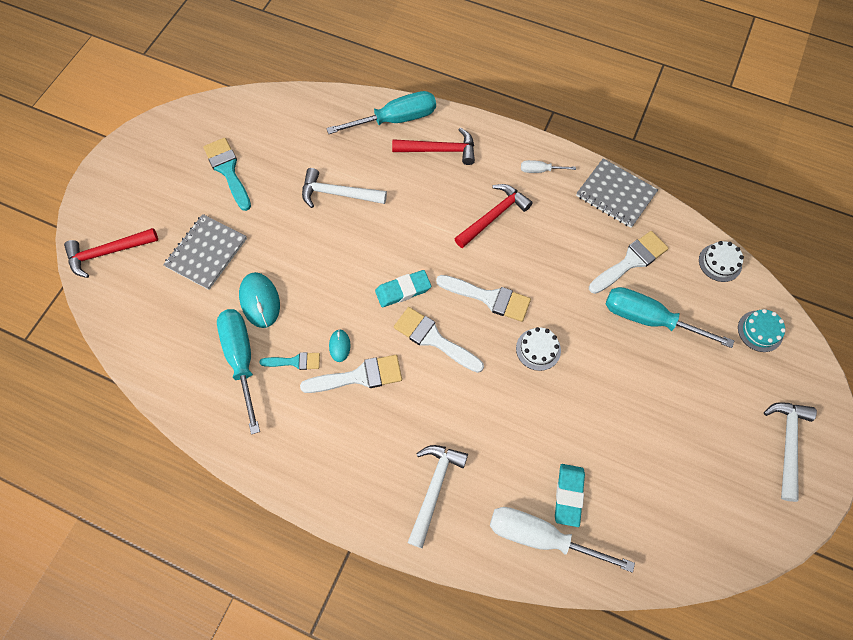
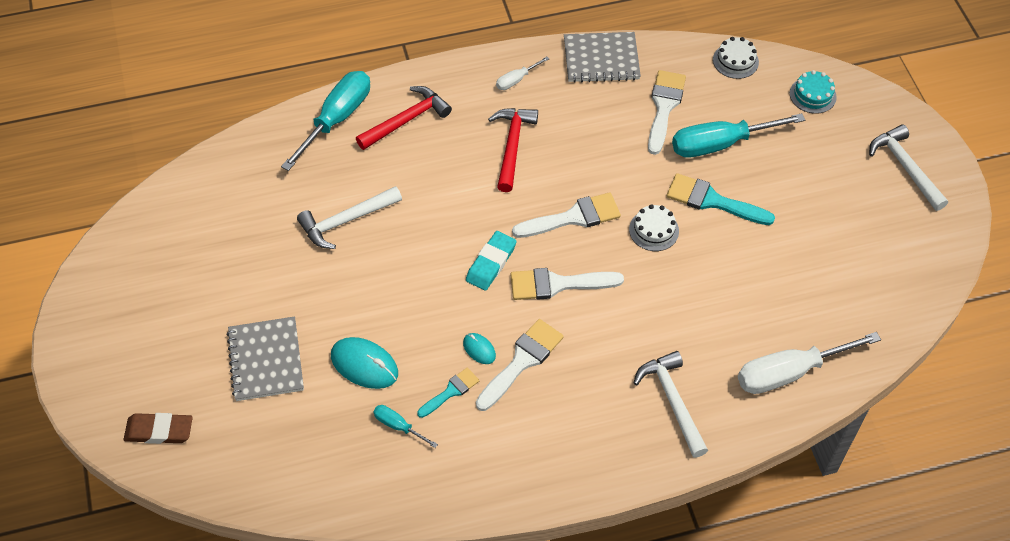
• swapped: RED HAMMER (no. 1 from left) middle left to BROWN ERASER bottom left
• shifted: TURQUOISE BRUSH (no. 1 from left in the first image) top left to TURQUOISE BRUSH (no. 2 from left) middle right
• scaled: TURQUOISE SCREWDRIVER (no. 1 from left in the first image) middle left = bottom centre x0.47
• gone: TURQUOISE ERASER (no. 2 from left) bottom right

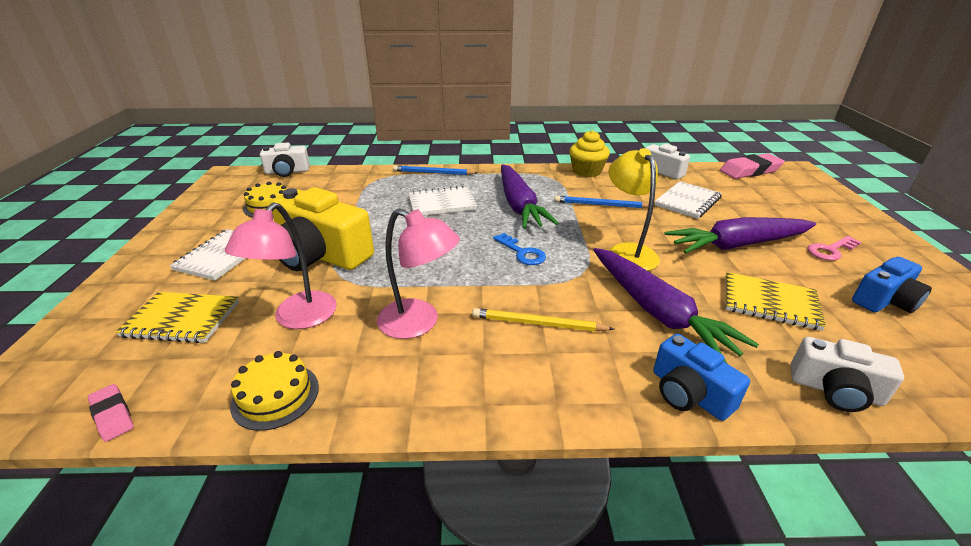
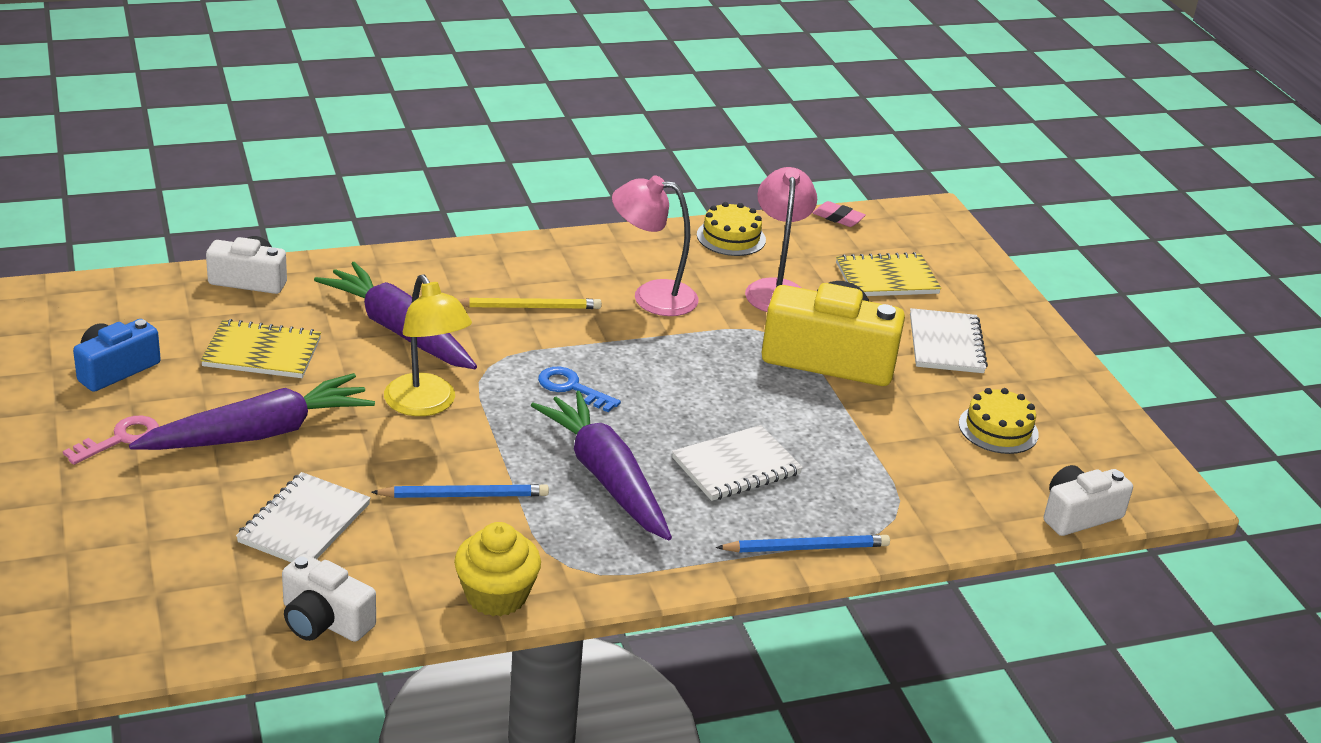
• gone: BLUE CAMERA (no. 1 from left) bottom right
• gone: PINK ERASER (no. 2 from left) top right

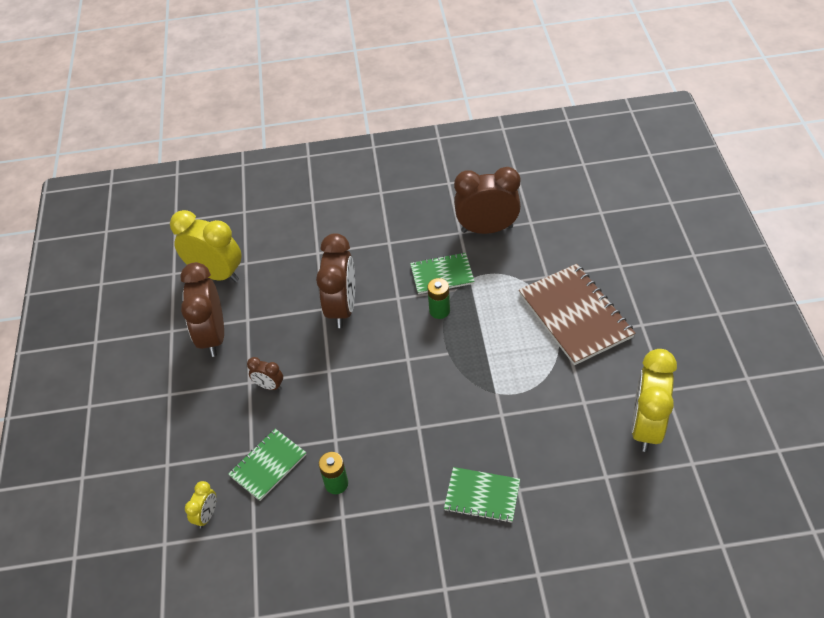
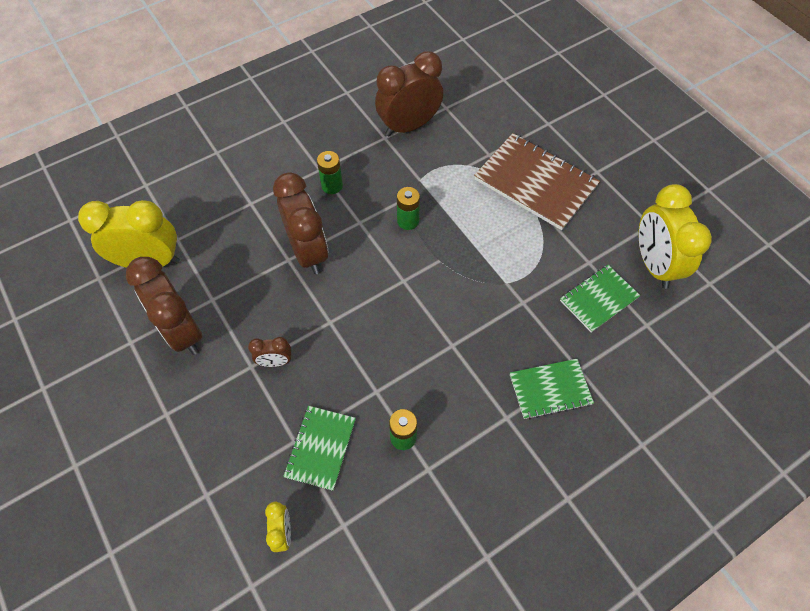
• shifted: GREEN NOTEBOOK (no. 2 from left in the first image) centre to GREEN NOTEBOOK (no. 3 from left) middle right
• new: GREEN BATTERY (no. 1 from left) top centre

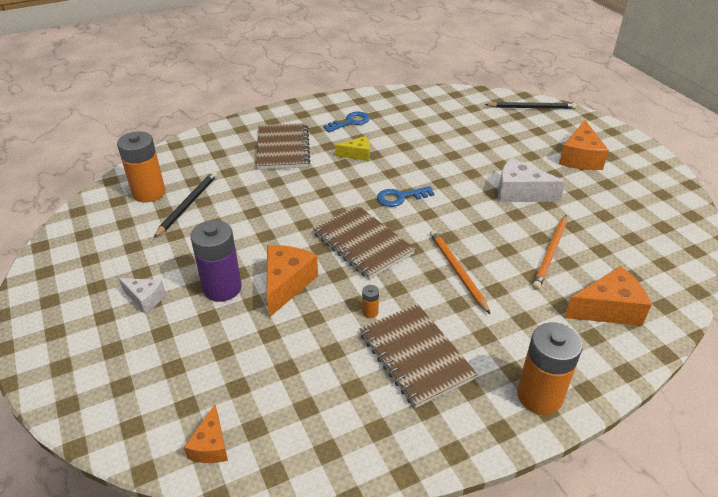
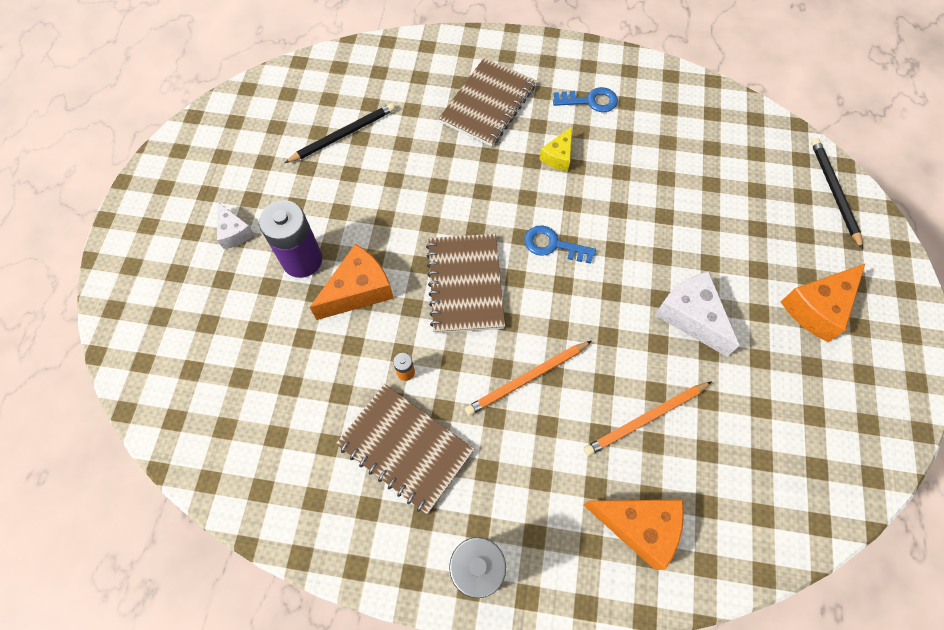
• gone: ORANGE BATTERY (no. 1 from left) middle left
• gone: ORANGE CHEESE (no. 1 from left) bottom left
• rotated: YELLOW CHEESE top centre = top centre 90 degrees clockwise
• rotated: BROWN NOTEBOOK (no. 3 from left in the first image) bottom centre = bottom centre 60 degrees counterclockwise
• rotated: ORANGE PENCIL (no. 1 from left) centre = centre 135 degrees counterclockwise
• rotated: BLACK PENCIL (no. 2 from left) top right = top right 135 degrees counterclockwise

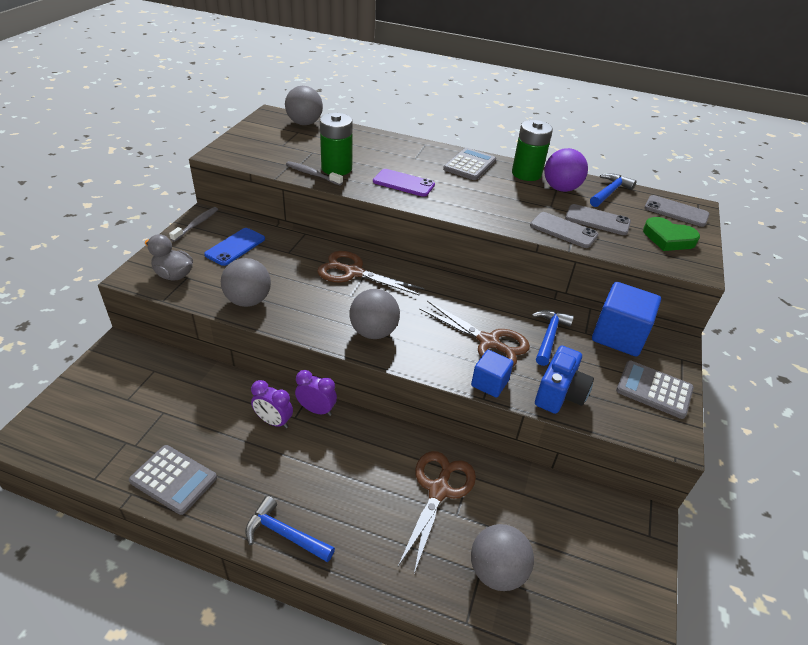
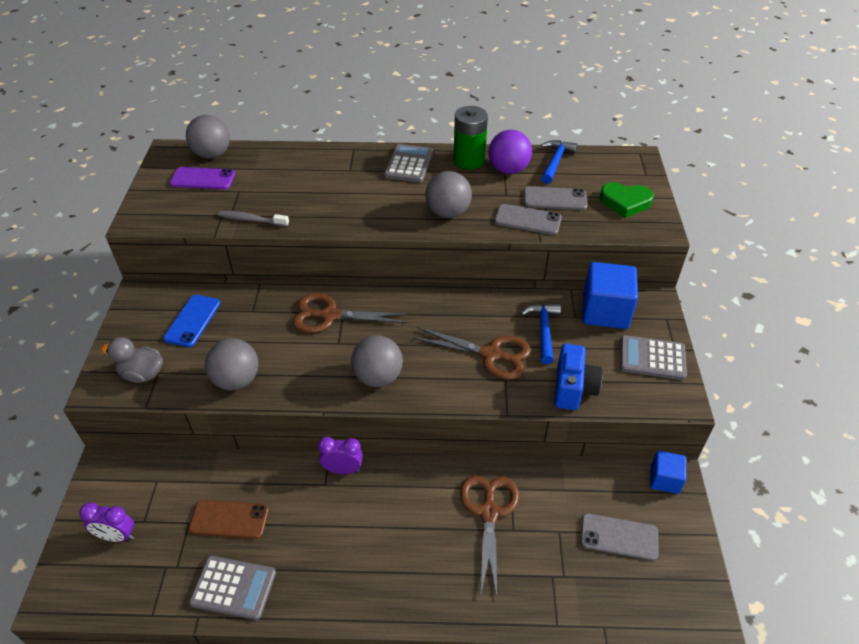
• gone: GREY TOOTHBRUSH (no. 1 from left) middle left
• gone: BLUE HAMMER (no. 1 from left) bottom centre
• shifted: PURPLE CLOCK (no. 1 from left) centre to bottom left
• gone: GREEN BATTERY (no. 1 from left) top centre
• shifted: PURPLE PHONE top centre to top left
• shifted: BLUE CUBE (no. 1 from left in the first image) centre to BLUE CUBE (no. 2 from left) bottom right
• shifted: GREY BALL (no. 4 from left) bottom centre to top centre
• shifted: GREY PHONE (no. 3 from left) top right to bottom right
• new: BROWN PHONE bottom left

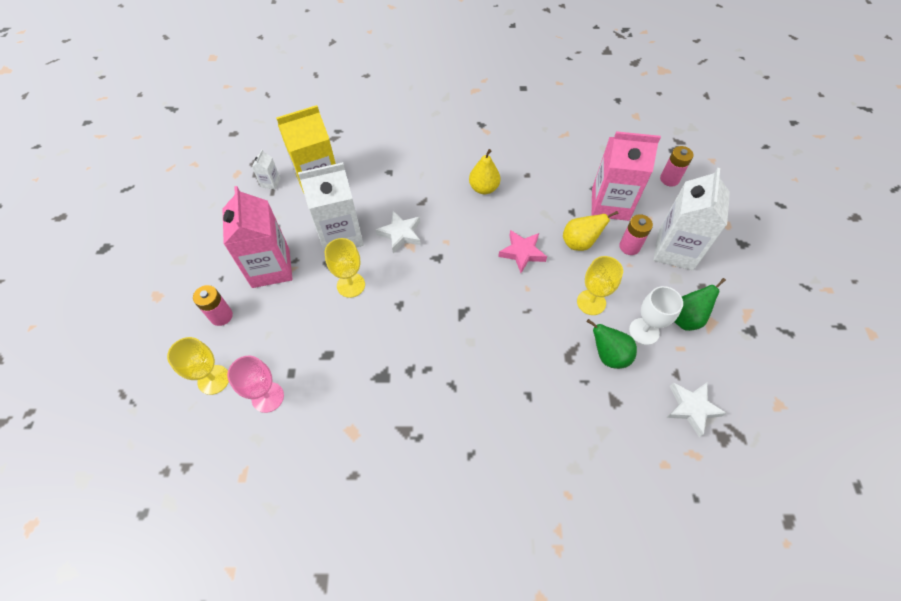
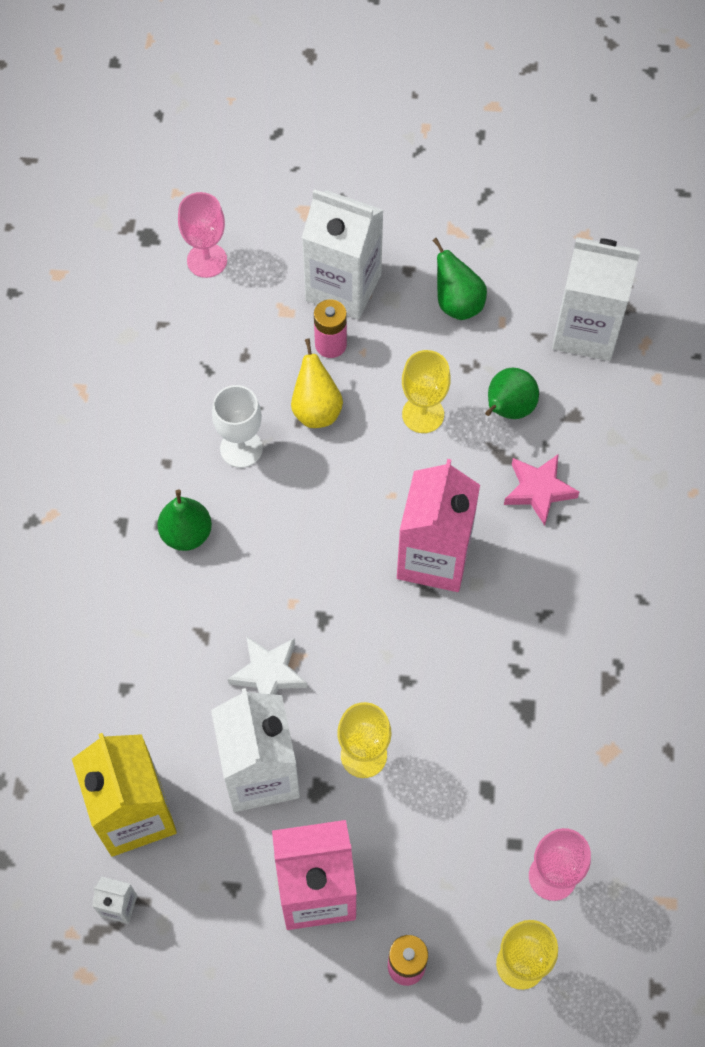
• repainted: YELLOW PEAR (no. 1 from left) top centre to GREEN PEAR (no. 1 from left) middle left
• shifted: PINK STAR centre to middle right
• shifted: PINK CARTON (no. 2 from left) top right to centre
• shifted: WHITE GOBLET middle right to centre
• swapped: PINK BATTERY (no. 3 from left) top right to PINK GOBLET (no. 1 from left) top left
• swapped: WHITE STAR (no. 2 from left) bottom right to WHITE CARTON (no. 4 from left) top right

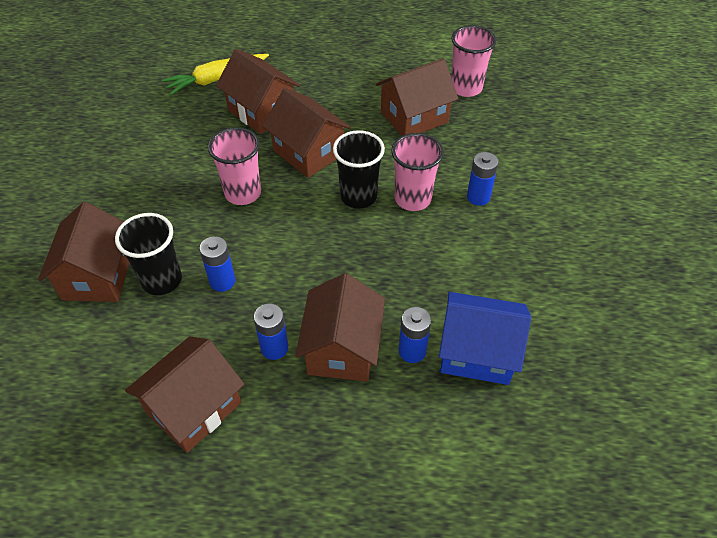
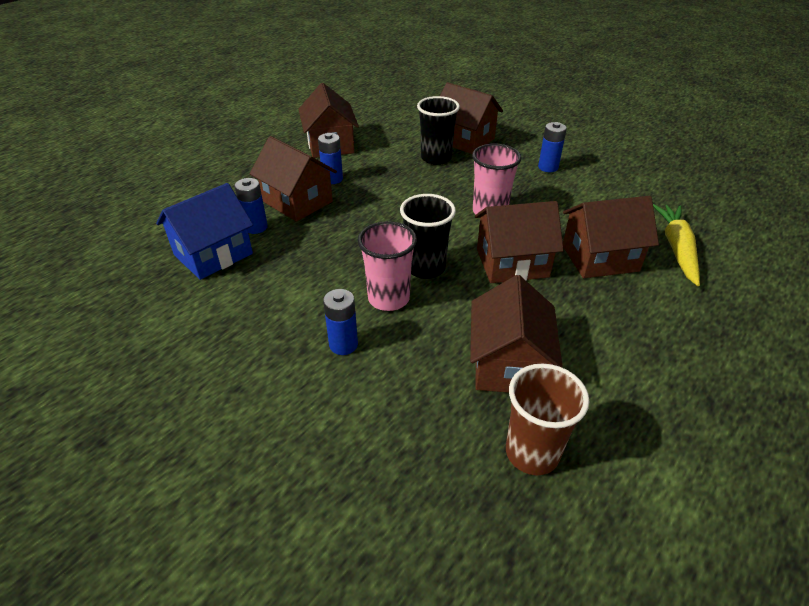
• shifted: BLUE BATTERY (no. 1 from left in the first image) middle left to BLUE BATTERY (no. 4 from left) top right
• repainted: PINK CUP (no. 3 from left) top centre to BROWN CUP bottom right

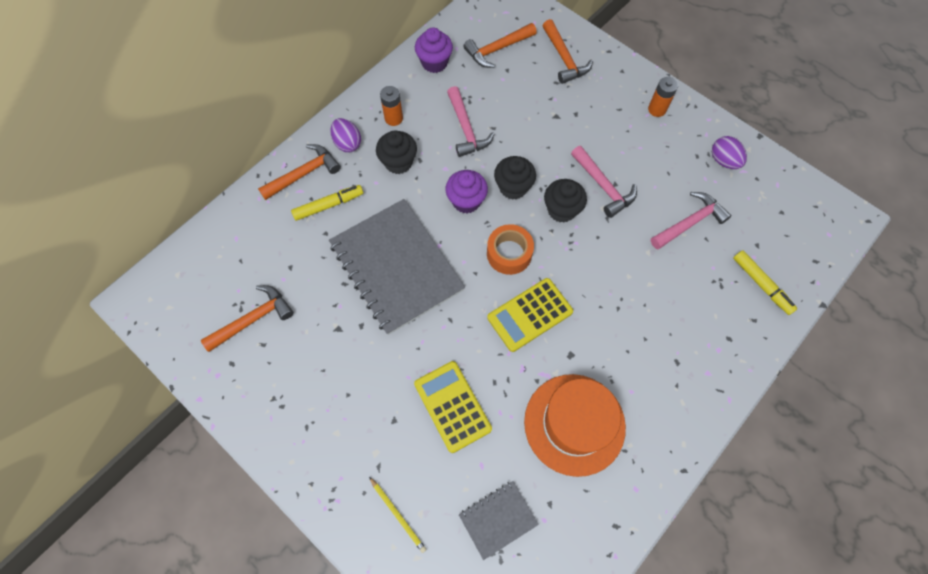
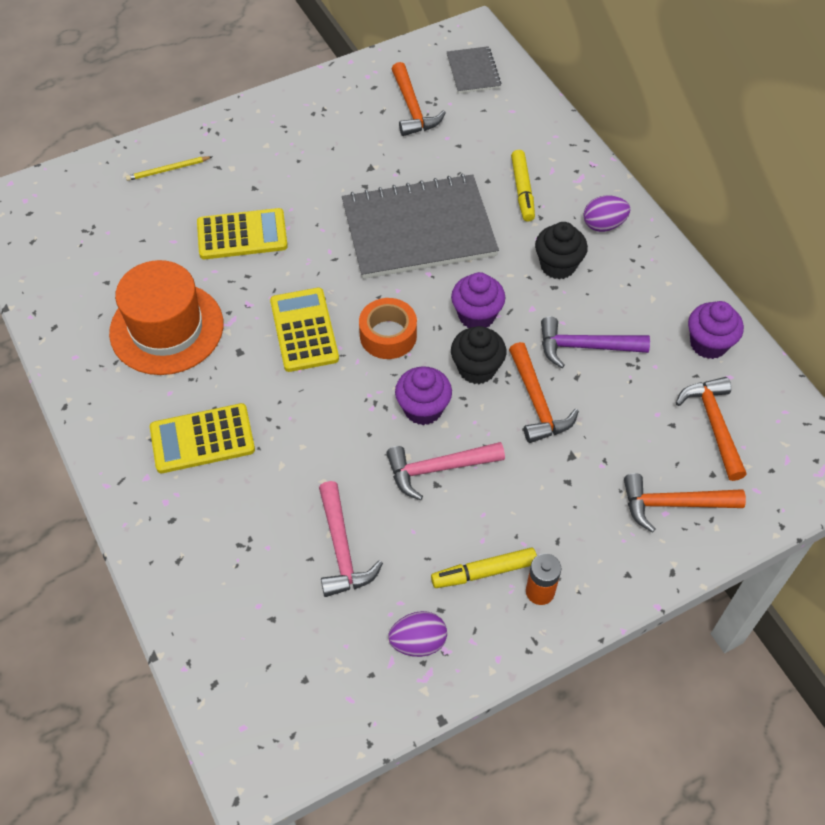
• shifted: ORANGE HAMMER (no. 2 from left) top left to centre
• gone: ORANGE BATTERY (no. 1 from left) top centre
• repainted: PINK HAMMER (no. 1 from left) top centre to PURPLE HAMMER middle right
• shifted: GREY NOTEBOOK (no. 2 from left) bottom centre to top centre
• repainted: BLACK CUPCAKE (no. 3 from left) centre to PURPLE CUPCAKE (no. 1 from left) centre
• shifted: YELLOW MARKER (no. 2 from left in the first image) middle right to YELLOW MARKER (no. 1 from left) bottom centre
• new: YELLOW CALCULATOR (no. 1 from left) middle left

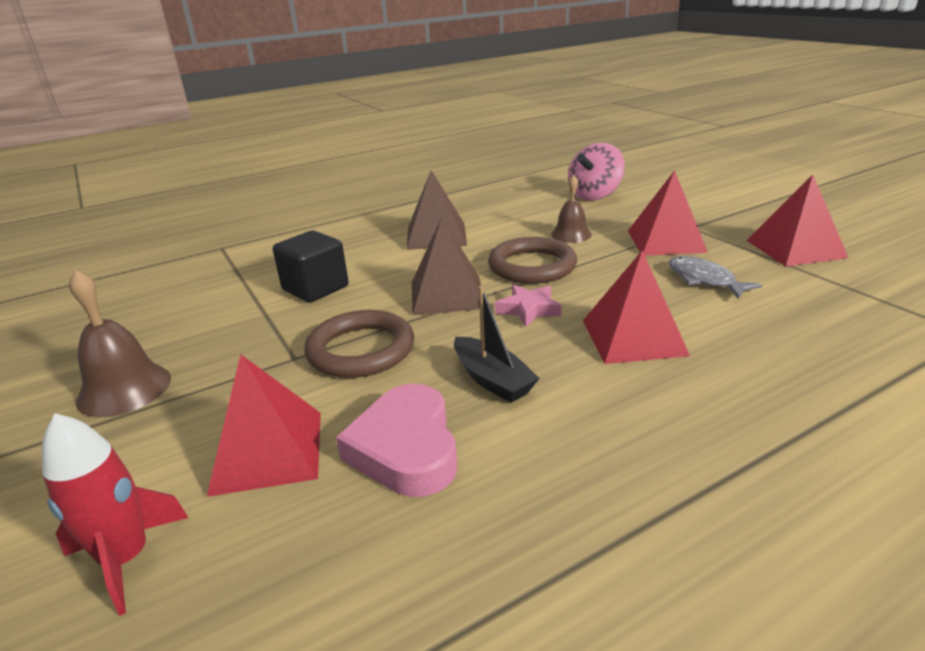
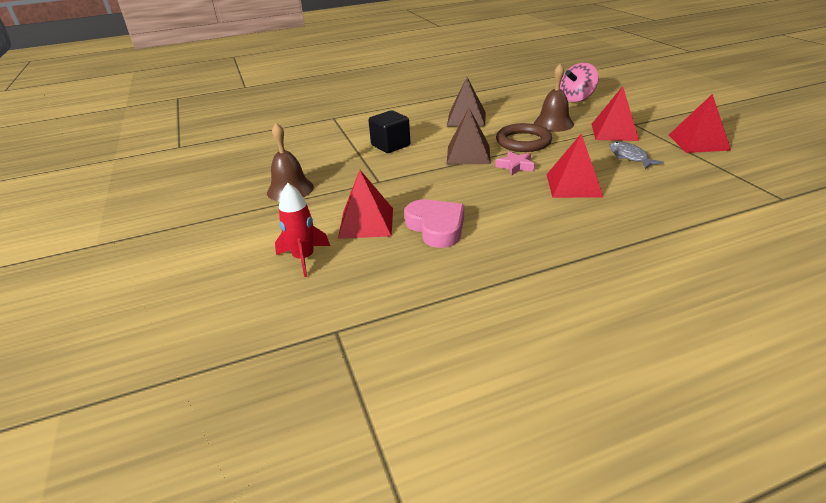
• gone: BROWN RING (no. 1 from left) centre
• rotated: PINK HEART bottom centre = centre 150 degrees clockwise
• gone: BLACK BOAT centre
• scaled: BROWN BELL (no. 2 from left) top centre = top right x1.51

